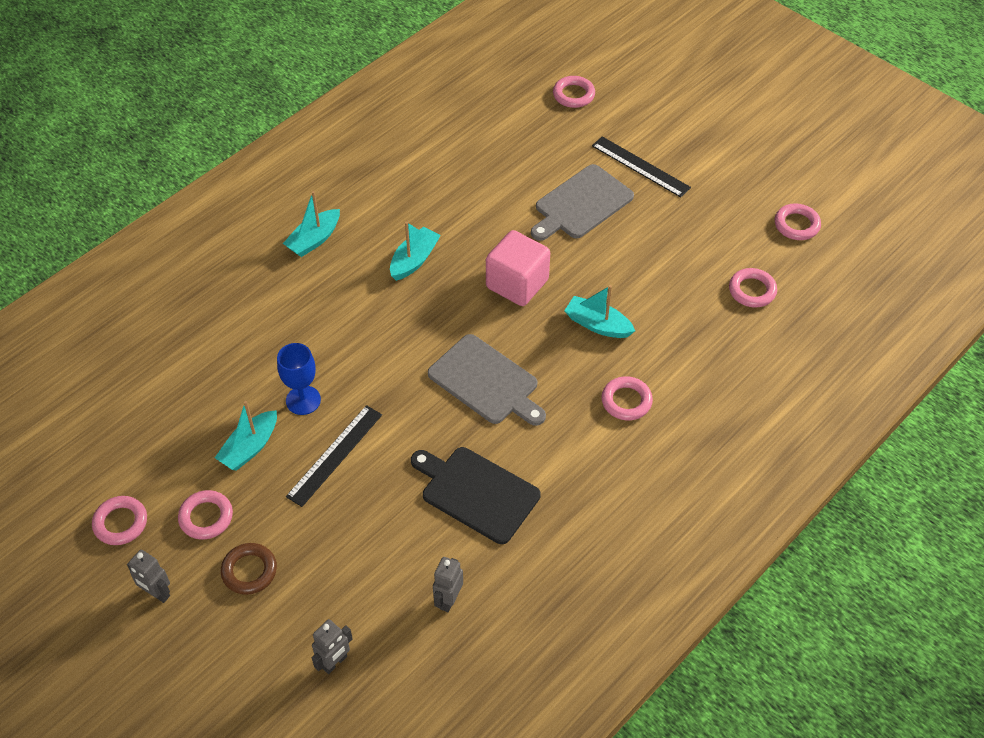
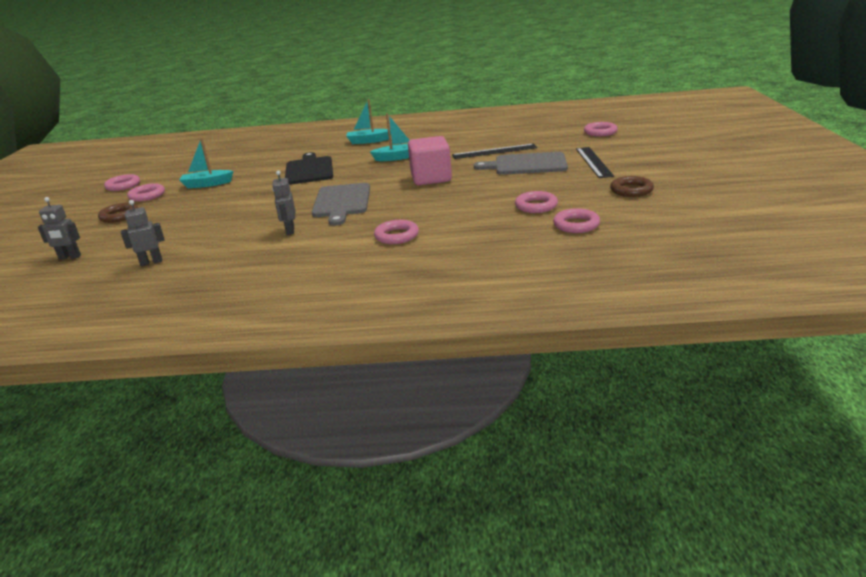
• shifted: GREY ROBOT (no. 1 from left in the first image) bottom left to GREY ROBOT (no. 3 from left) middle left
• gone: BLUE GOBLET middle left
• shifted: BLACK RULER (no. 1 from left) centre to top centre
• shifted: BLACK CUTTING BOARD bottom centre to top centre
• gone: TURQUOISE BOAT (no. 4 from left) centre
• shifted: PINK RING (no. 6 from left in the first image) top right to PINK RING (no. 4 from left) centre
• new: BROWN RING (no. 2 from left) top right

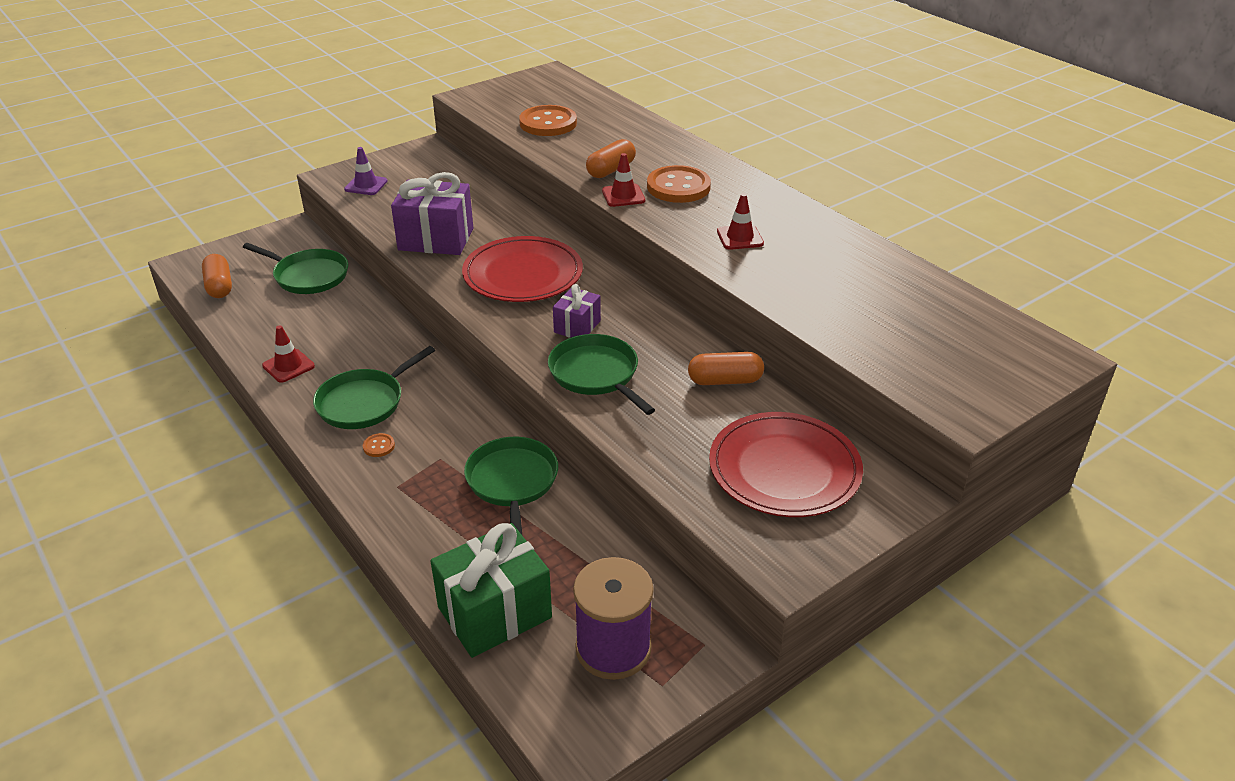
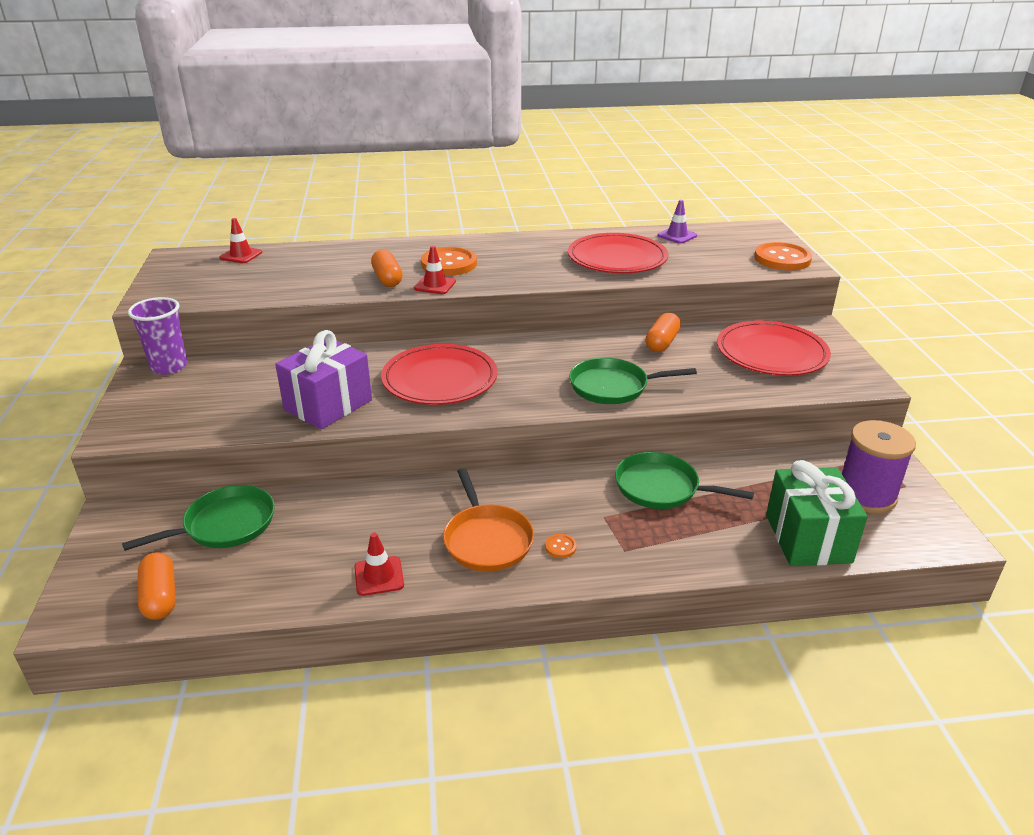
• rotated: ORANGE CAPSULE (no. 1 from left) middle left = bottom left 60 degrees clockwise
• repainted: GREEN PAN (no. 2 from left) middle left to ORANGE PAN centre
• shifted: PURPLE TRAFFIC CONE top left to top centre
• shifted: ORANGE BUTTON (no. 2 from left in the first image) top centre to ORANGE BUTTON (no. 3 from left) top right
• gone: PURPLE GIFT (no. 2 from left) centre
• shifted: RED TRAFFIC CONE (no. 3 from left in the first image) top centre to RED TRAFFIC CONE (no. 1 from left) top left
• new: PURPLE CUP middle left
• new: RED PLATE (no. 2 from left) top centre

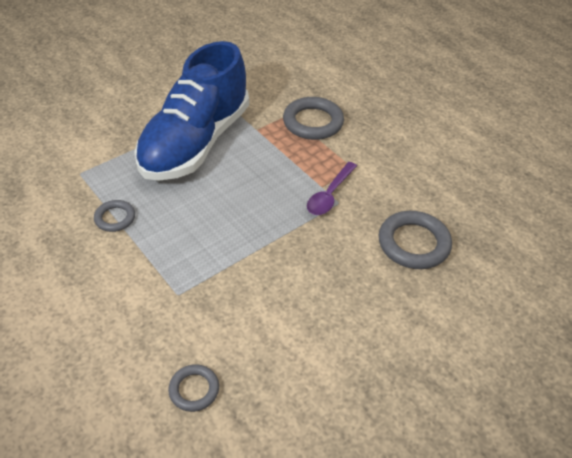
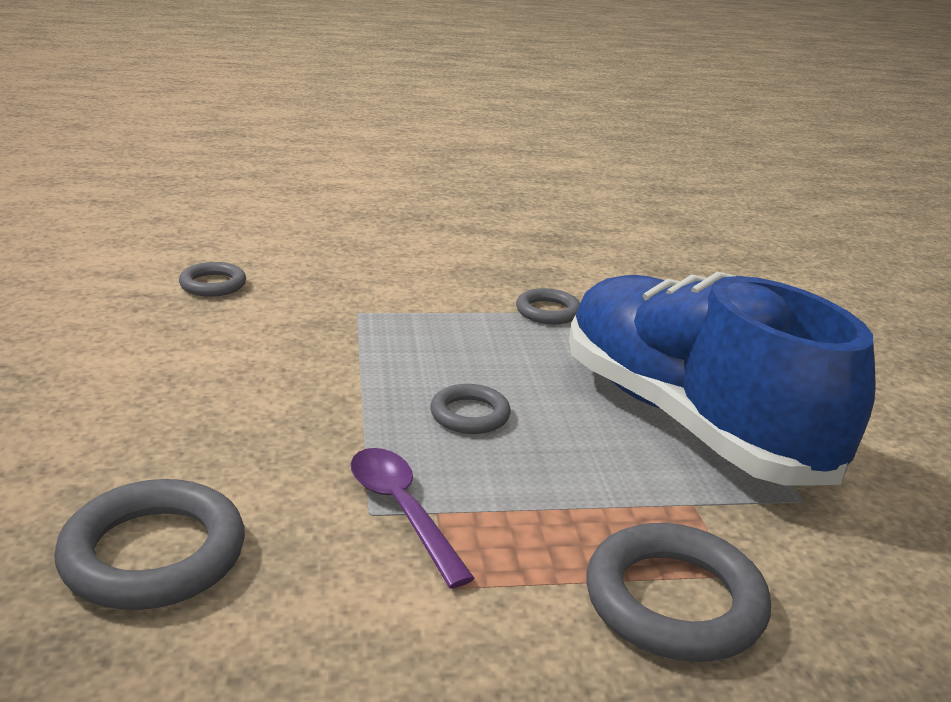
• new: GREY RING (no. 3 from left) centre

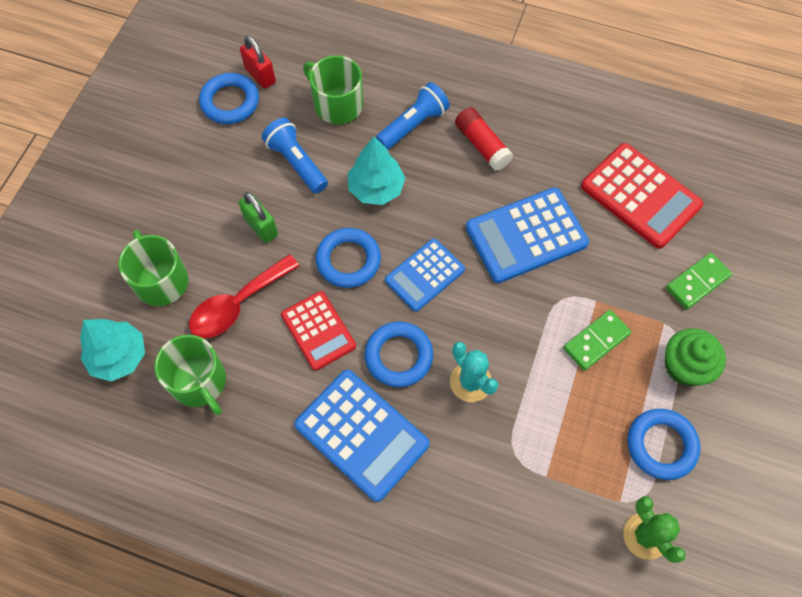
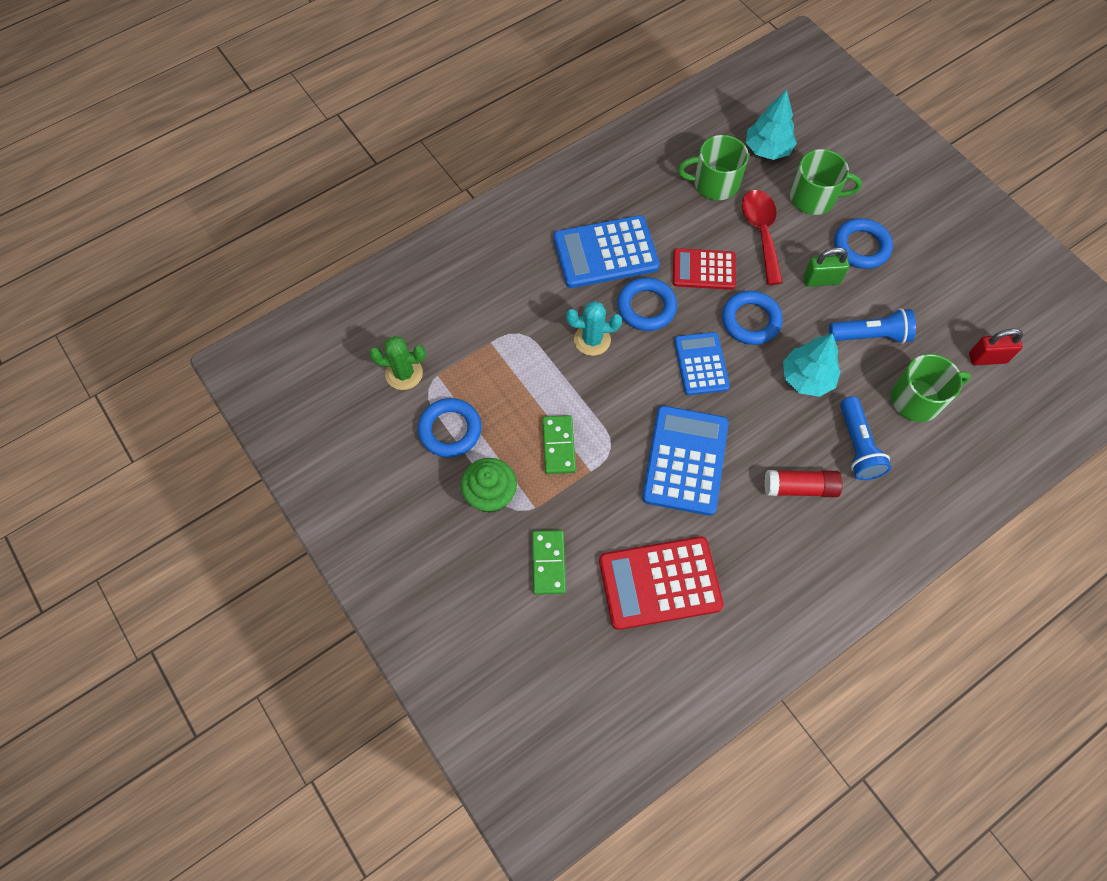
• shifted: BLUE RING (no. 1 from left in the first image) top left to BLUE RING (no. 4 from left) top right

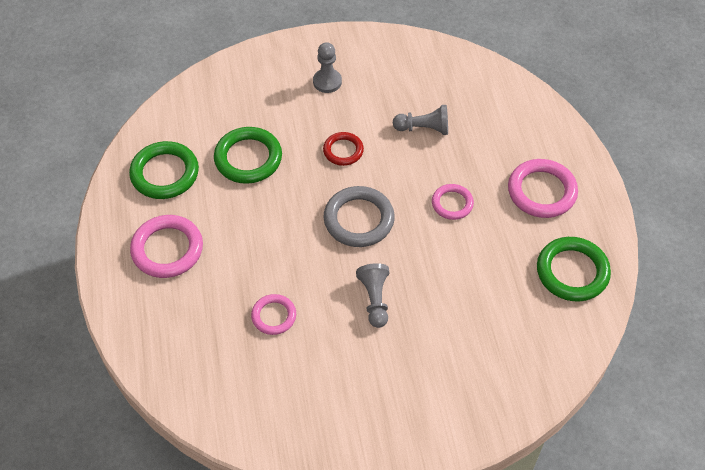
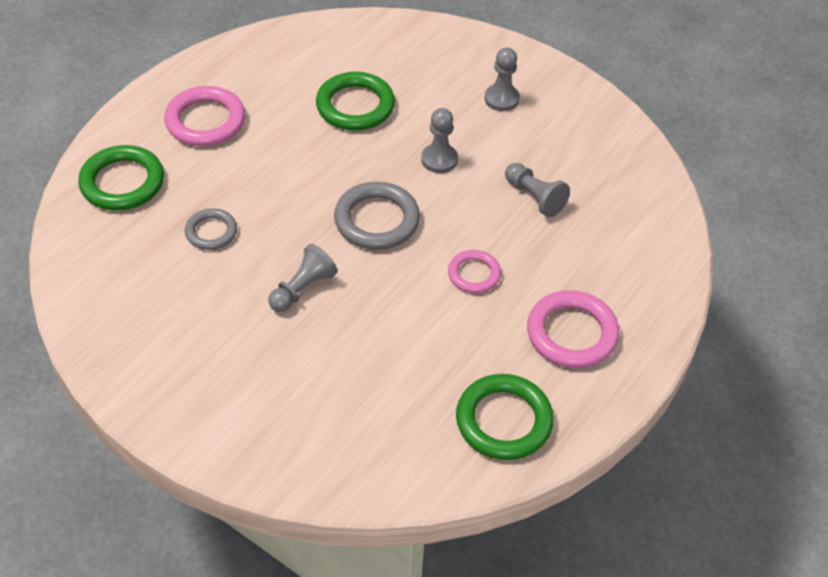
• shifted: GREEN RING (no. 1 from left) middle left to top left
• repainted: PINK RING (no. 2 from left) bottom centre to GREY RING (no. 1 from left) middle left
• swapped: RED RING top centre to GREY PAWN (no. 2 from left) top centre

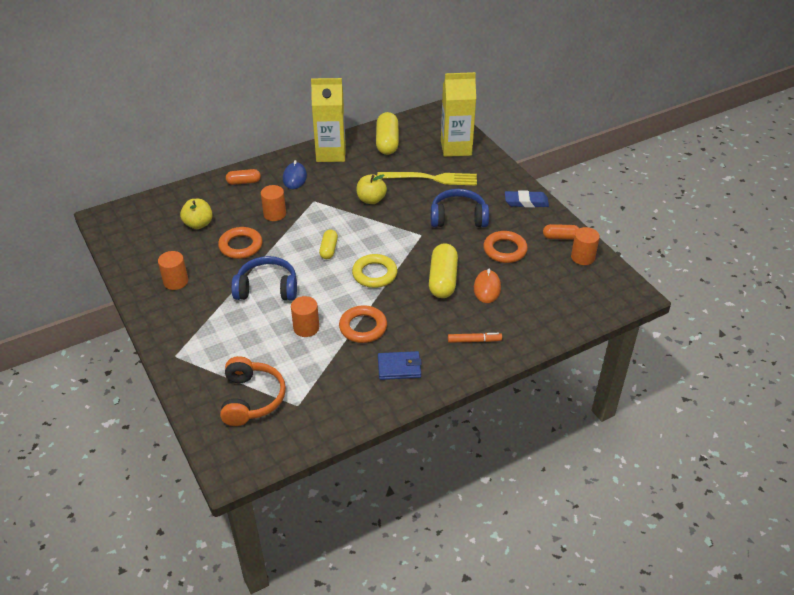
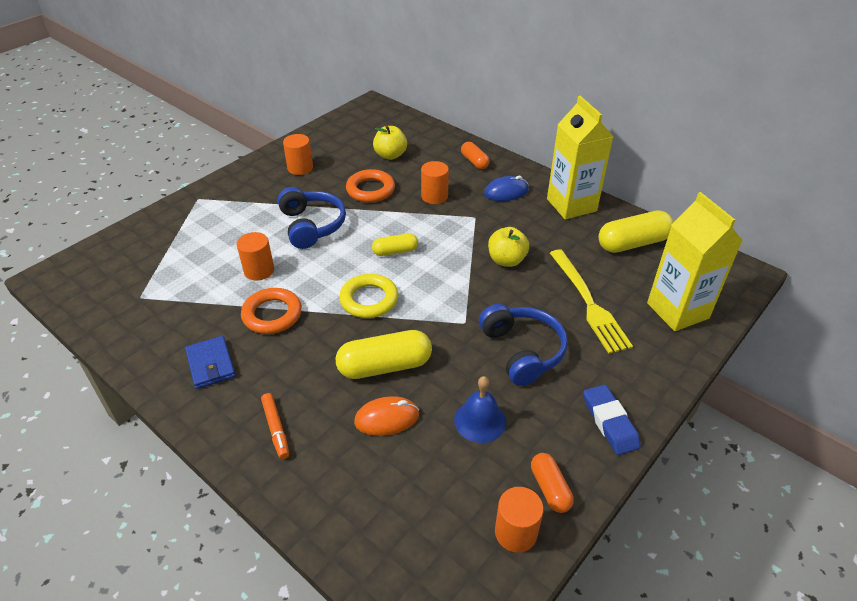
• gone: ORANGE HEADPHONES middle left
• swapped: ORANGE RING (no. 3 from left) centre to BLUE BELL bottom centre

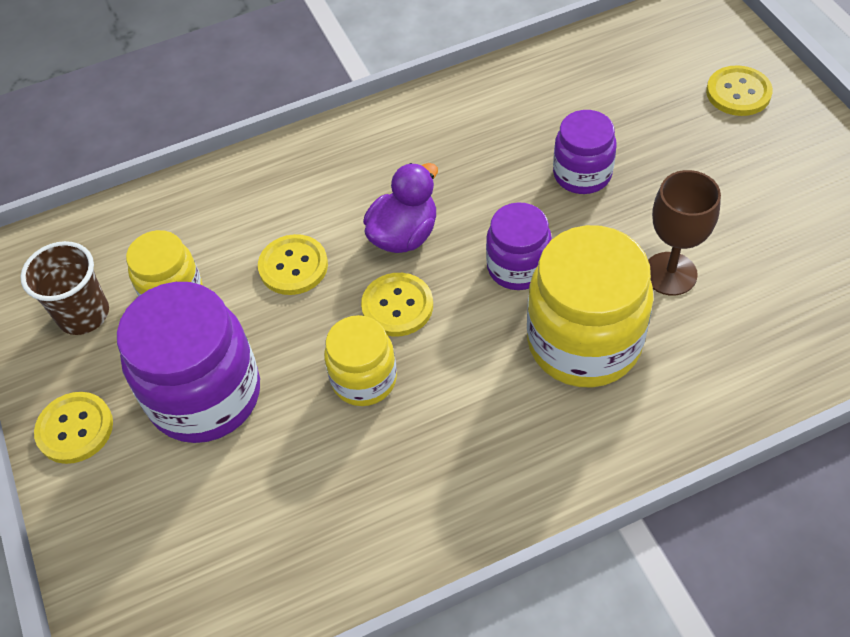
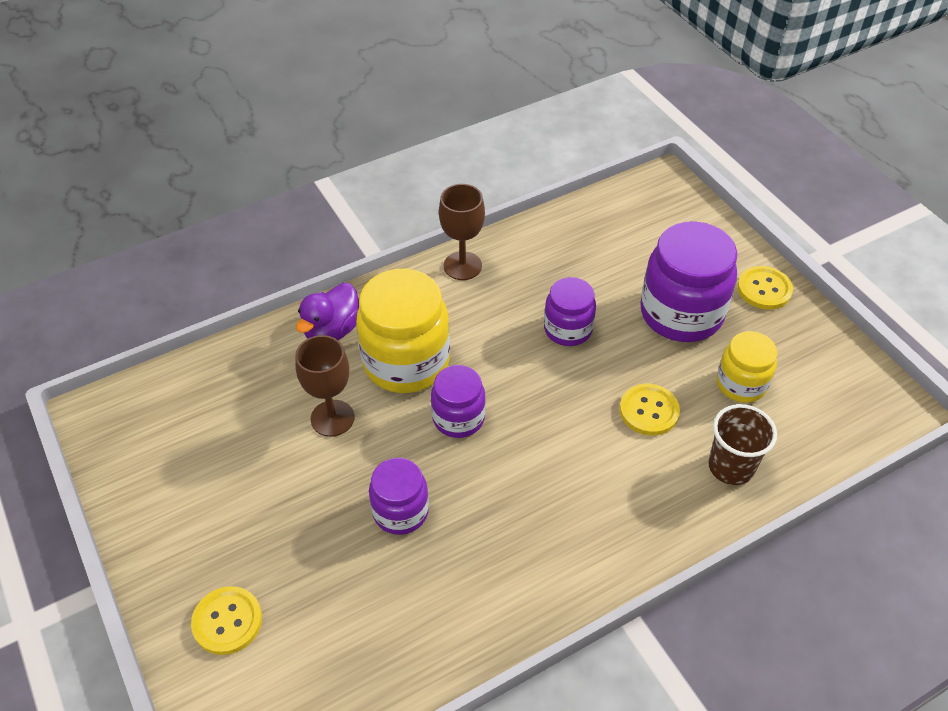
• shifted: BROWN CUP middle left to middle right
• repainted: YELLOW JAR (no. 2 from left) centre to PURPLE JAR (no. 3 from left) centre
• gone: YELLOW BUTTON (no. 3 from left) centre
• shifted: PURPLE DUCK top centre to centre
• new: BROWN GOBLET (no. 2 from left) top centre

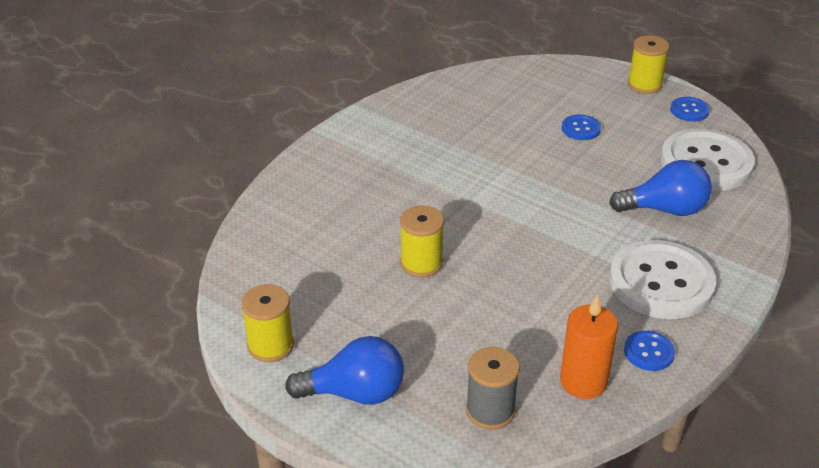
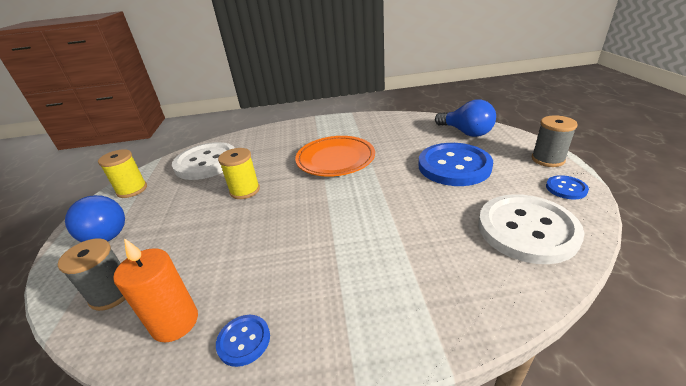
• scaled: BLUE BUTTON (no. 1 from left in the first image) top right = centre x2.23
• shifted: BLUE LIGHT BULB (no. 2 from left) middle right to top right
• shifted: WHITE BUTTON (no. 1 from left) middle right to middle left
• repainted: YELLOW SPOOL (no. 3 from left) top right to GREY SPOOL (no. 2 from left) middle right
• new: ORANGE PLATE centre

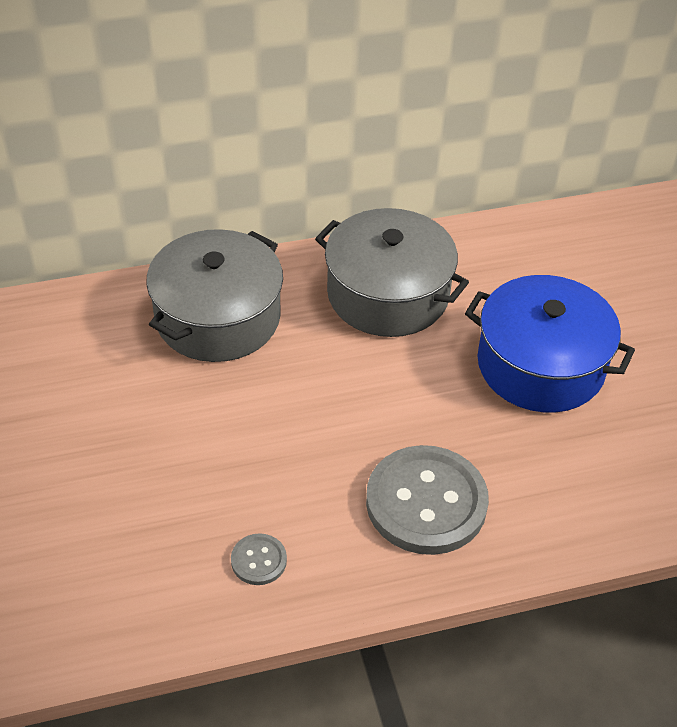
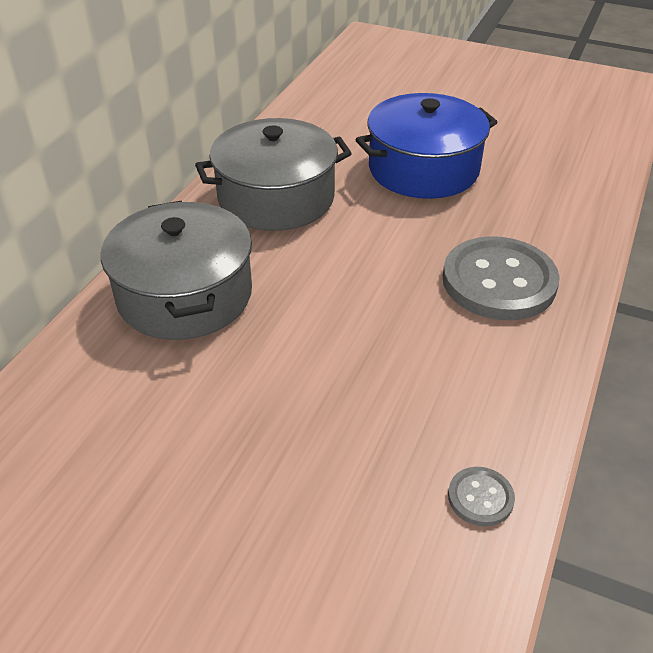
• shifted: GREY BUTTON (no. 1 from left) bottom centre to bottom right

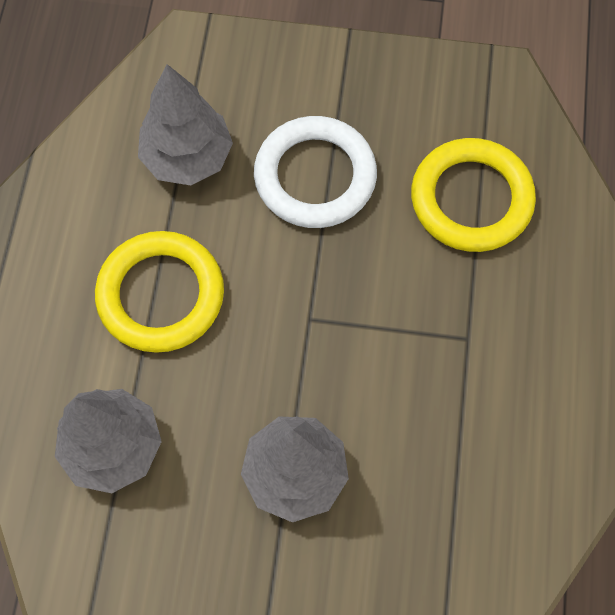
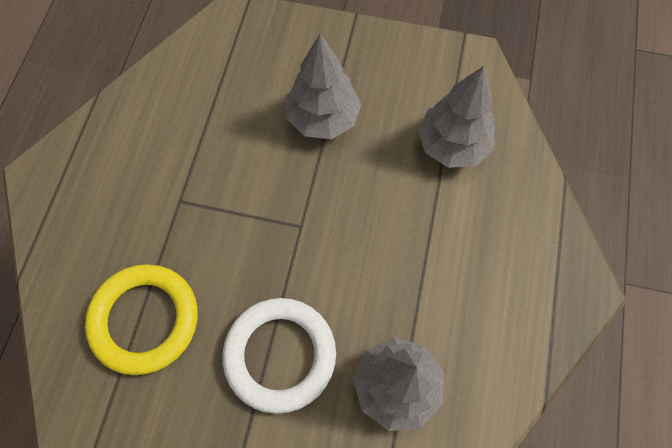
• gone: YELLOW RING (no. 1 from left) middle left

